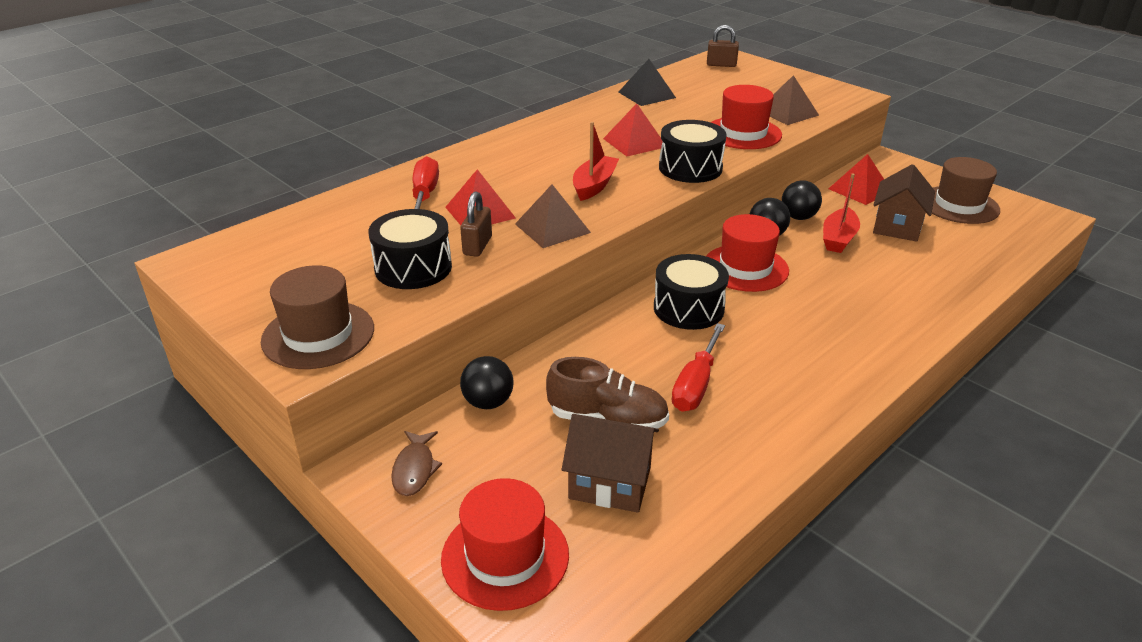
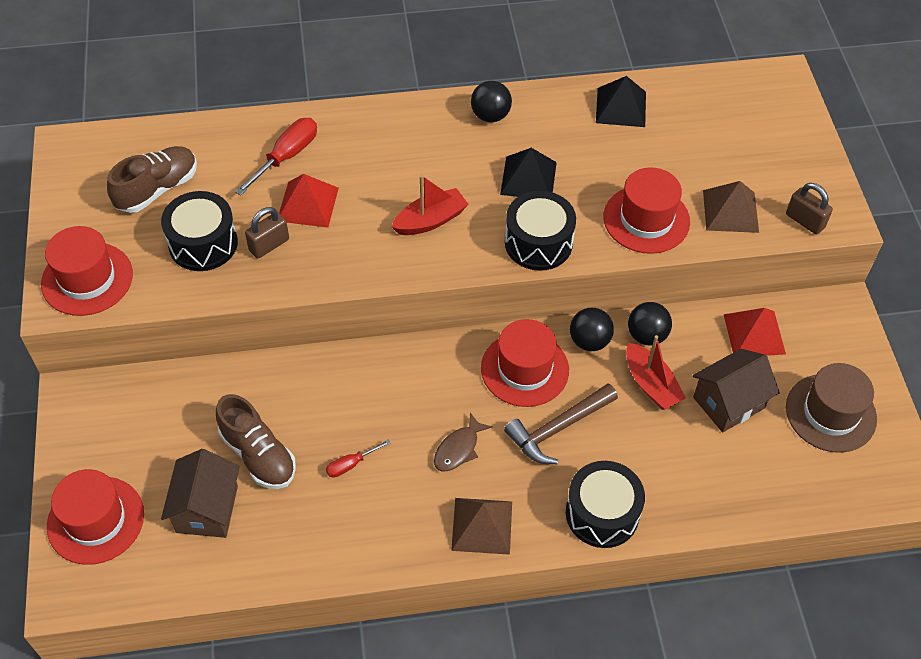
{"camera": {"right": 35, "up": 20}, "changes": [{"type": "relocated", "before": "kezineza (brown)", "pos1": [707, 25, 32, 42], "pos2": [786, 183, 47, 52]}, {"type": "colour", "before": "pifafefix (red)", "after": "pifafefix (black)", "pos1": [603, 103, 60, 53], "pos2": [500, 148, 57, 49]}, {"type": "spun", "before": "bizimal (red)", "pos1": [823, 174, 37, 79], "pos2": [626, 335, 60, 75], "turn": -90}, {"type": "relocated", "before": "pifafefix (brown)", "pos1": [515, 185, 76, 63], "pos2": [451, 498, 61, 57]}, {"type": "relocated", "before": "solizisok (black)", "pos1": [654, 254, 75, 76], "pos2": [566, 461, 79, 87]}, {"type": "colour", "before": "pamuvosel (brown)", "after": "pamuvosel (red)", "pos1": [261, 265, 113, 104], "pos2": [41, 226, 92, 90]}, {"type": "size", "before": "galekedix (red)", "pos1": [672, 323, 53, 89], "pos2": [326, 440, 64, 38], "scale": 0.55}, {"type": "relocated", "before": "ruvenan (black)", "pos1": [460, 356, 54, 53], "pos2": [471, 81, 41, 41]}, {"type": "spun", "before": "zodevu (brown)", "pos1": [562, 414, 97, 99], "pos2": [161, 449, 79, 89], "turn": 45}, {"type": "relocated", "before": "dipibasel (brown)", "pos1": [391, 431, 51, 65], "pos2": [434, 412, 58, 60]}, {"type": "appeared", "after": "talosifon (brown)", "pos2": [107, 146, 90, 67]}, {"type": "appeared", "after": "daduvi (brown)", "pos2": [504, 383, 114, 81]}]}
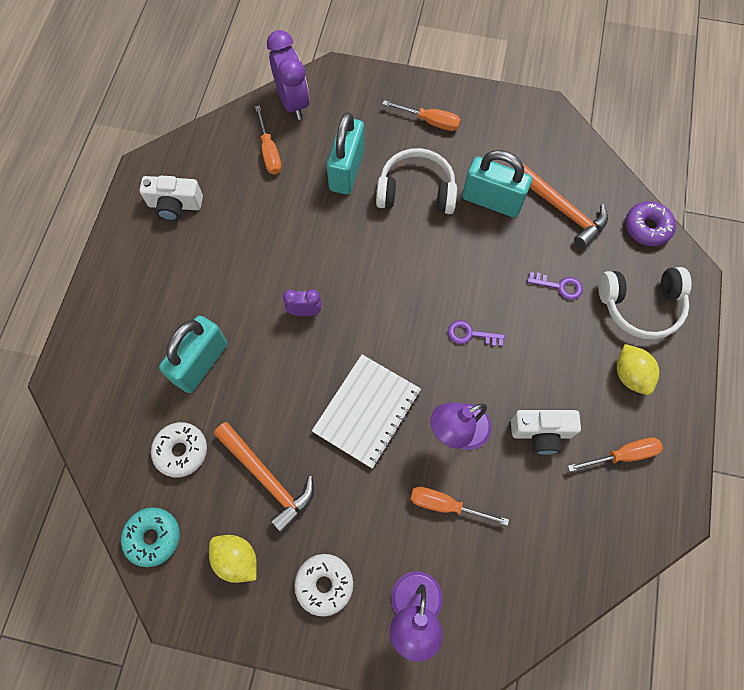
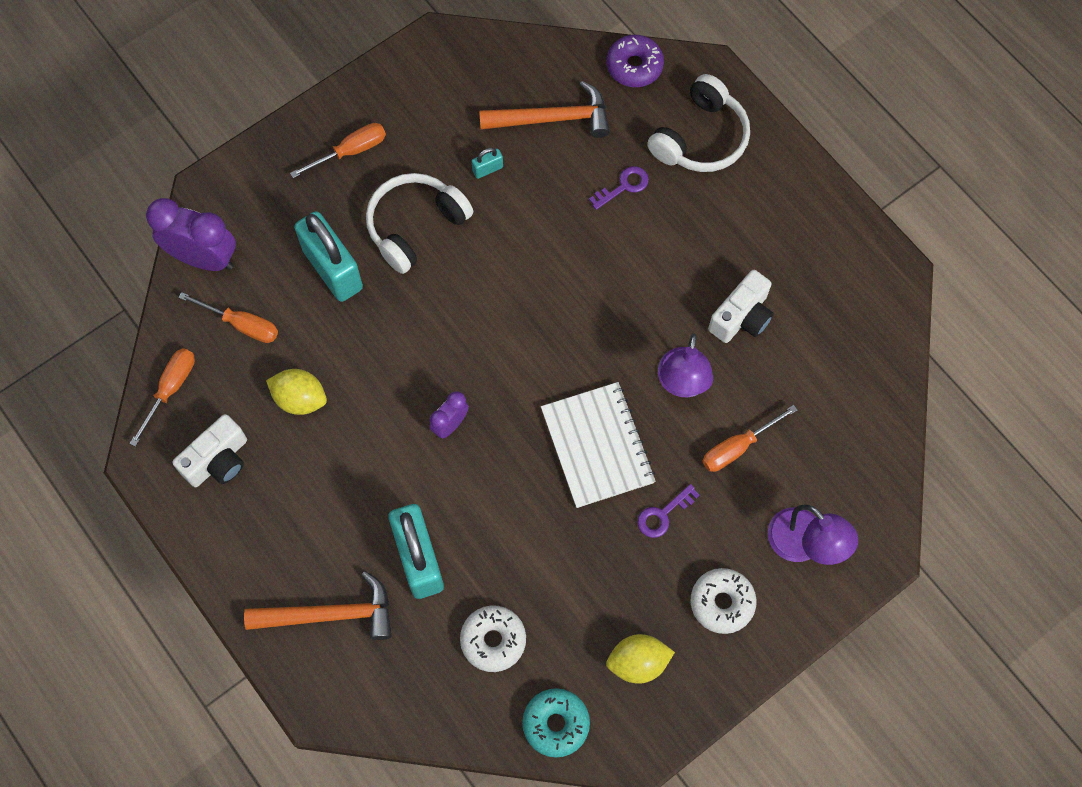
{"camera": {"right": -50, "up": 0}, "changes": [{"type": "size", "before": "kezineza (turquoise)", "pos1": [462, 150, 70, 68], "pos2": [472, 148, 31, 31], "scale": 0.41}, {"type": "relocated", "before": "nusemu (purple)", "pos1": [448, 320, 57, 26], "pos2": [637, 484, 63, 54]}, {"type": "relocated", "before": "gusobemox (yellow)", "pos1": [617, 344, 42, 51], "pos2": [266, 369, 61, 46]}, {"type": "relocated", "before": "daduvi (orange)", "pos1": [214, 422, 100, 111], "pos2": [244, 571, 147, 69]}, {"type": "relocated", "before": "galekedix (orange)", "pos1": [568, 437, 95, 35], "pos2": [129, 348, 66, 99]}]}
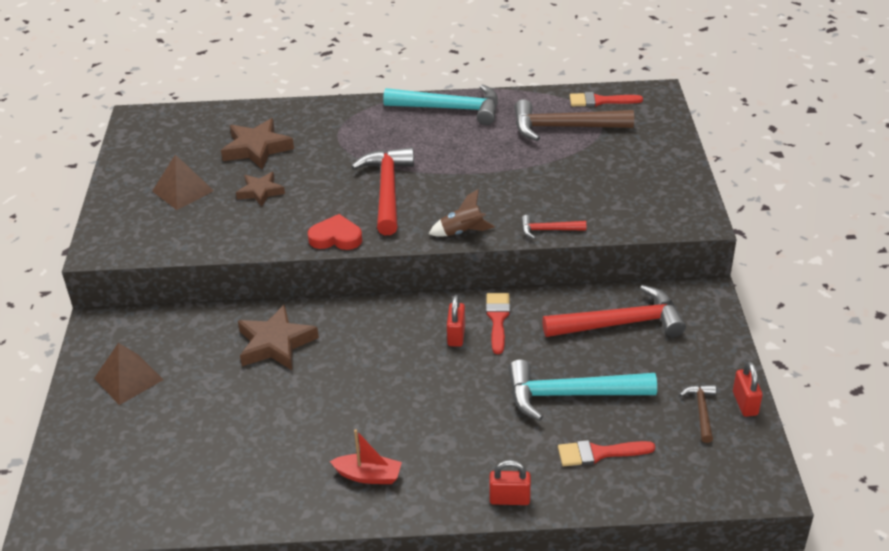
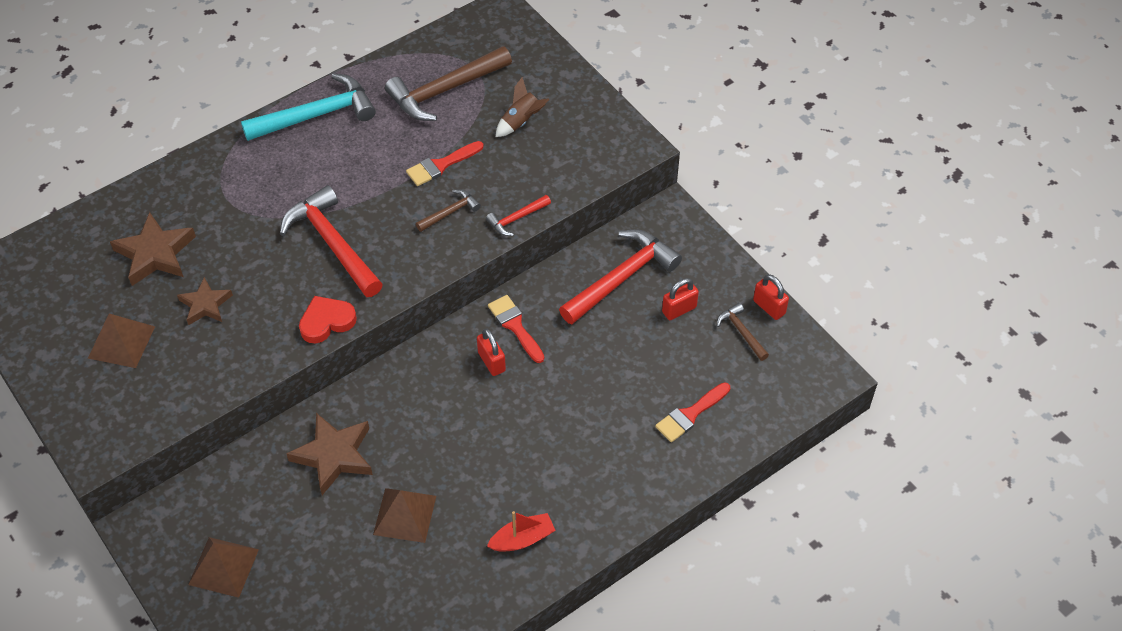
{"camera": {"right": -35, "up": 15}, "changes": [{"type": "relocated", "before": "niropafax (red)", "pos1": [570, 92, 73, 15], "pos2": [406, 141, 77, 45]}, {"type": "relocated", "before": "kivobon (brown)", "pos1": [429, 189, 66, 48], "pos2": [496, 77, 53, 60]}, {"type": "missing", "before": "daduvi (turquoise)", "pos1": [508, 359, 149, 62]}, {"type": "relocated", "before": "kezineza (red)", "pos1": [489, 460, 42, 45], "pos2": [662, 278, 37, 42]}, {"type": "appeared", "after": "daduvi (brown)", "pos2": [416, 189, 65, 43]}, {"type": "appeared", "after": "pifafefix (brown)", "pos2": [373, 488, 63, 55]}]}
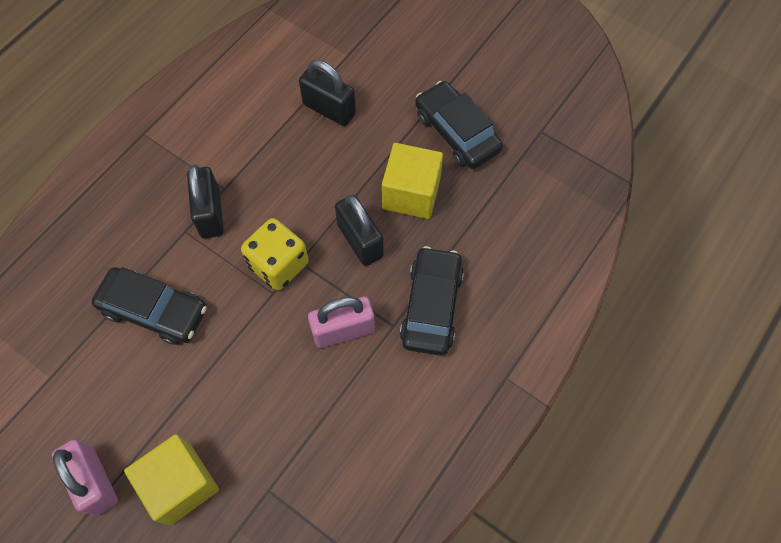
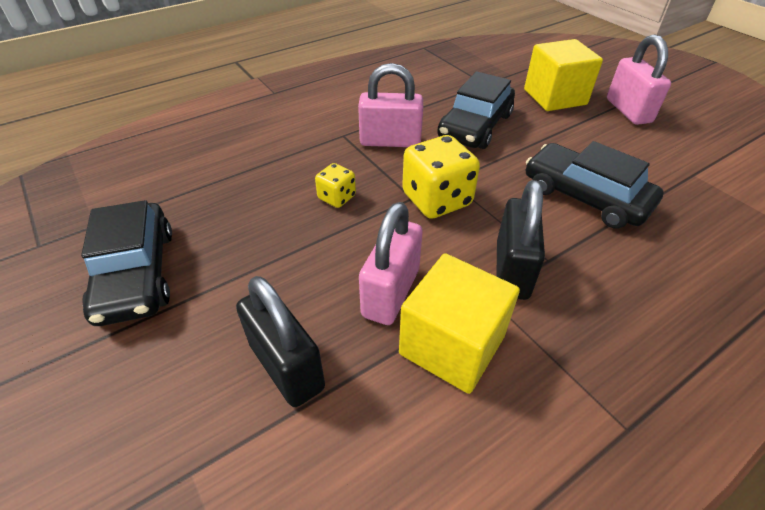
{"camera": {"right": -160, "up": -20}, "changes": [{"type": "relocated", "before": "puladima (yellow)", "pos1": [382, 143, 61, 76], "pos2": [399, 253, 121, 141]}, {"type": "exchanged", "before": "kezineza (black)", "after": "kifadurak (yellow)", "pos1": [335, 195, 49, 71], "pos2": [315, 163, 41, 45]}, {"type": "relocated", "before": "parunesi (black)", "pos1": [400, 246, 64, 110], "pos2": [437, 71, 78, 78]}, {"type": "appeared", "after": "kezineza (pink)", "pos2": [359, 202, 64, 123]}]}
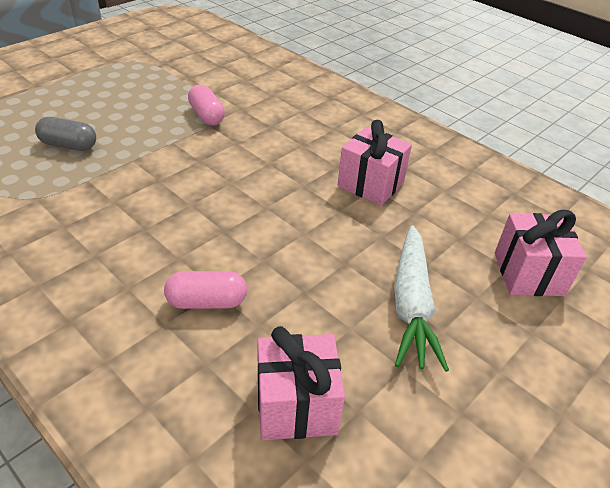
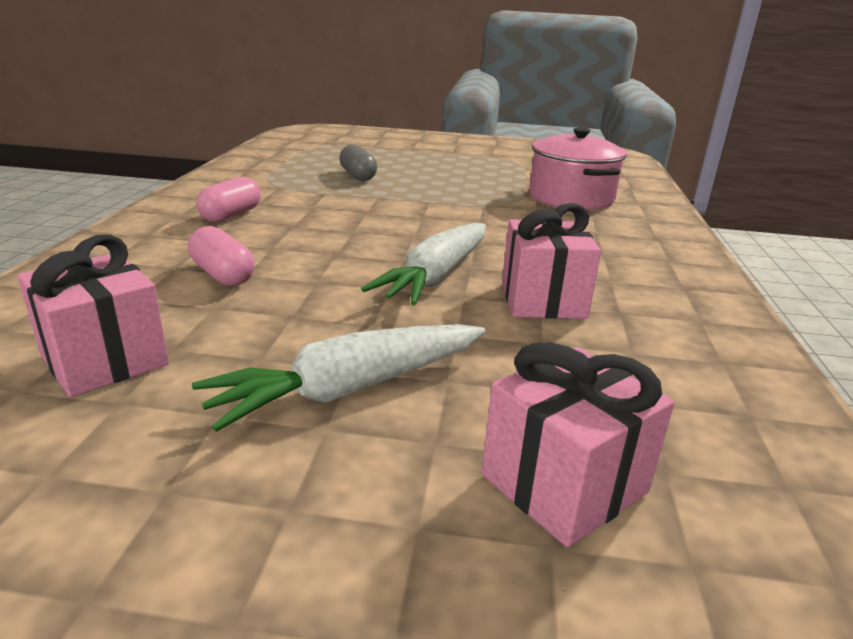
{"camera": {"right": 55, "up": -15}, "changes": [{"type": "relocated", "before": "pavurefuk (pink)", "pos1": [188, 85, 37, 40], "pos2": [196, 177, 65, 45]}, {"type": "appeared", "after": "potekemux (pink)", "pos2": [529, 128, 98, 82]}, {"type": "appeared", "after": "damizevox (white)", "pos2": [361, 223, 125, 83]}]}
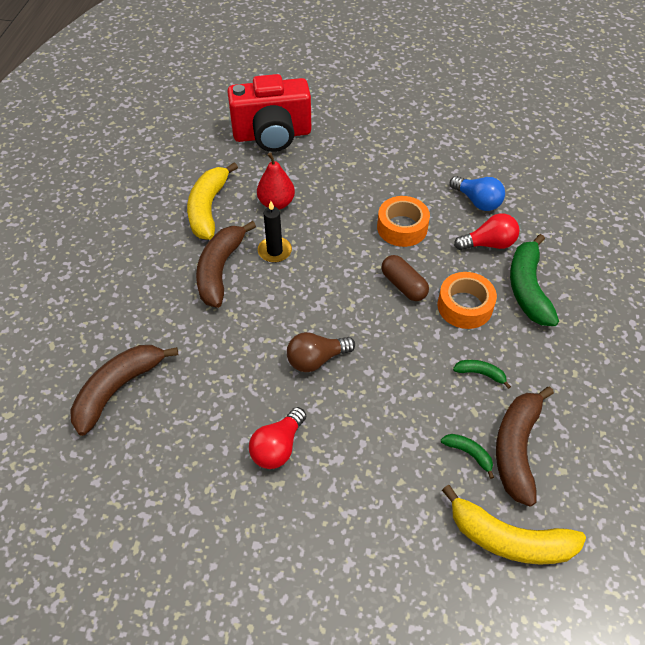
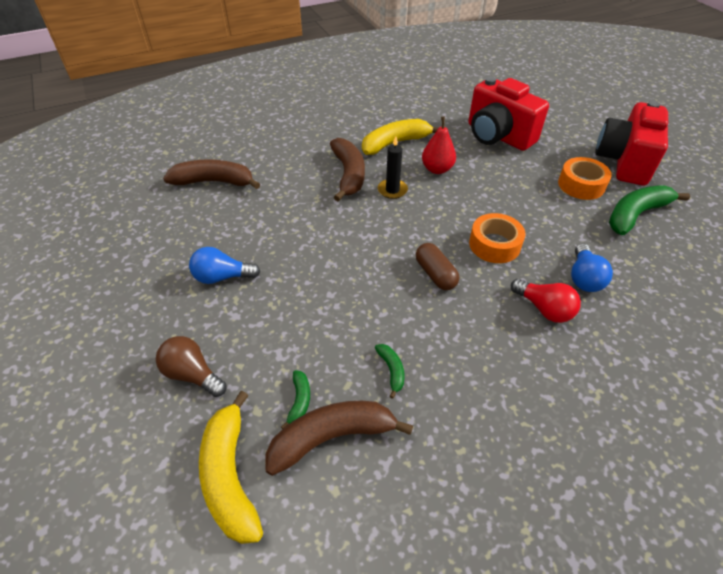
{"camera": {"right": 55, "up": -5}, "changes": [{"type": "spun", "before": "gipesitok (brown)", "pos1": [196, 221, 60, 87], "pos2": [330, 138, 35, 63], "turn": 105}, {"type": "relocated", "before": "gipesitok (green)", "pos1": [510, 234, 49, 92], "pos2": [609, 185, 81, 50]}, {"type": "spun", "before": "pavurefuk (brown)", "pos1": [381, 255, 48, 46], "pos2": [416, 243, 43, 47], "turn": -45}, {"type": "relocated", "before": "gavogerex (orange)", "pos1": [438, 272, 59, 57], "pos2": [558, 157, 54, 43]}, {"type": "relocated", "before": "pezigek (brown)", "pos1": [287, 332, 68, 40], "pos2": [156, 336, 71, 61]}, {"type": "colour", "before": "pezigek (red)", "after": "pezigek (blue)", "pos1": [249, 407, 57, 62], "pos2": [189, 247, 71, 37]}, {"type": "appeared", "after": "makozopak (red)", "pos2": [595, 101, 73, 84]}]}
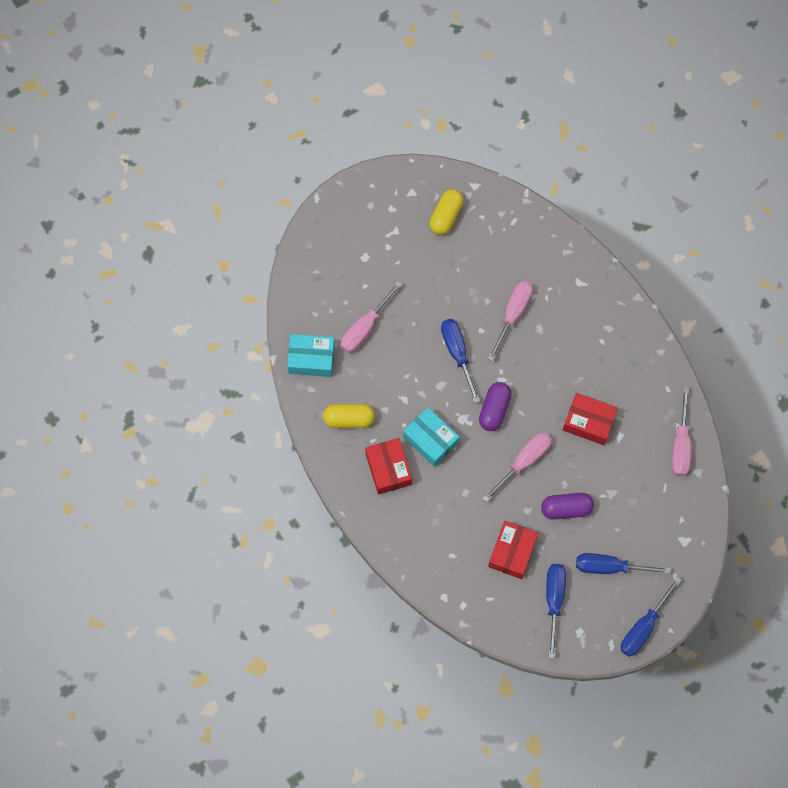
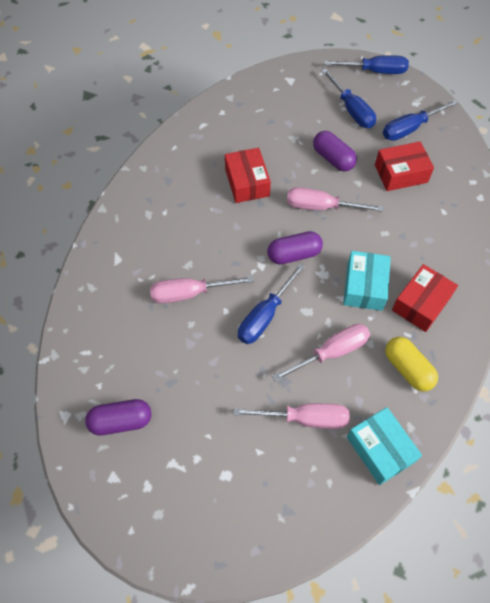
{"camera": {"right": -125, "up": -10}, "changes": [{"type": "colour", "before": "pavurefuk (yellow)", "after": "pavurefuk (purple)", "pos1": [429, 189, 35, 46], "pos2": [85, 399, 66, 37]}, {"type": "relocated", "before": "galekedix (pink)", "pos1": [671, 387, 20, 89], "pos2": [272, 324, 98, 58]}]}
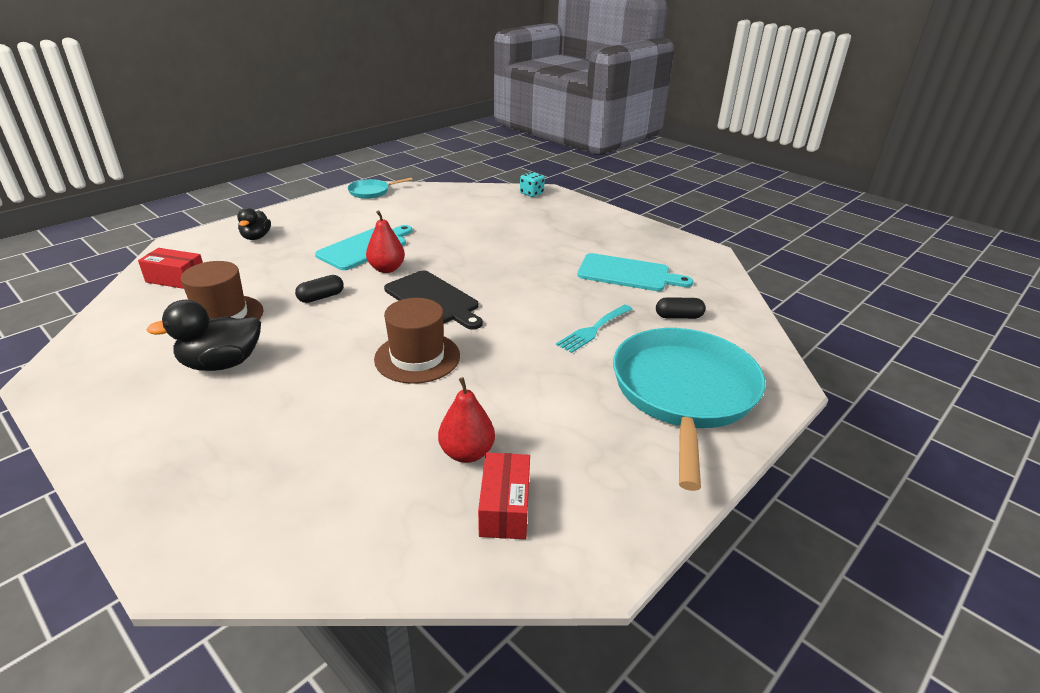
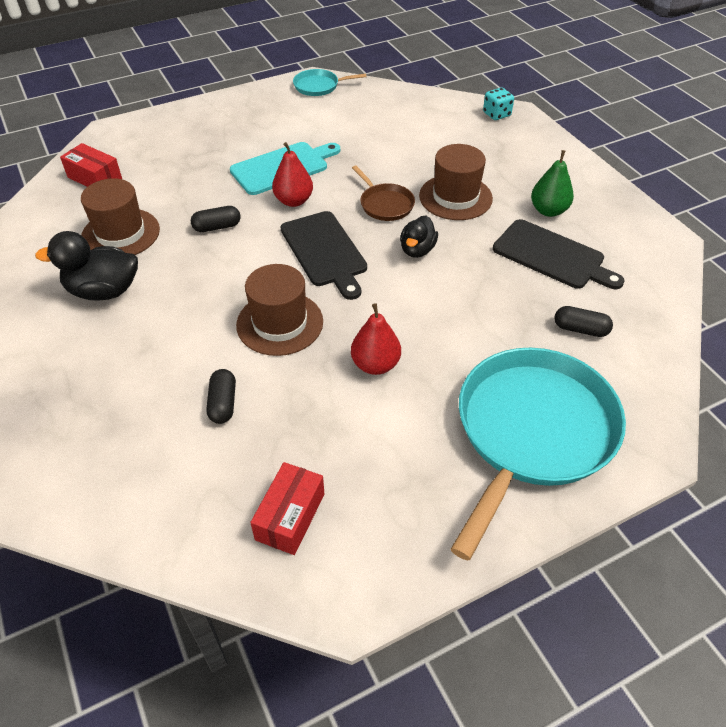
{"camera": {"right": 20, "up": 15}, "changes": [{"type": "relocated", "before": "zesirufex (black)", "pos1": [237, 207, 34, 33], "pos2": [400, 215, 38, 43]}, {"type": "colour", "before": "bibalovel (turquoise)", "after": "bibalovel (black)", "pos1": [577, 253, 116, 38], "pos2": [493, 219, 132, 70]}, {"type": "missing", "before": "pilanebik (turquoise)", "pos1": [556, 305, 76, 48]}, {"type": "relocated", "before": "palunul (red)", "pos1": [438, 377, 57, 86], "pos2": [351, 303, 50, 72]}, {"type": "appeared", "after": "pamuvosel (brown)", "pos2": [419, 144, 74, 76]}, {"type": "appeared", "after": "palunul (green)", "pos2": [531, 150, 43, 67]}, {"type": "appeared", "after": "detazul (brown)", "pos2": [352, 166, 63, 55]}, {"type": "appeared", "after": "pavurefuk (black)", "pos2": [206, 369, 30, 55]}]}
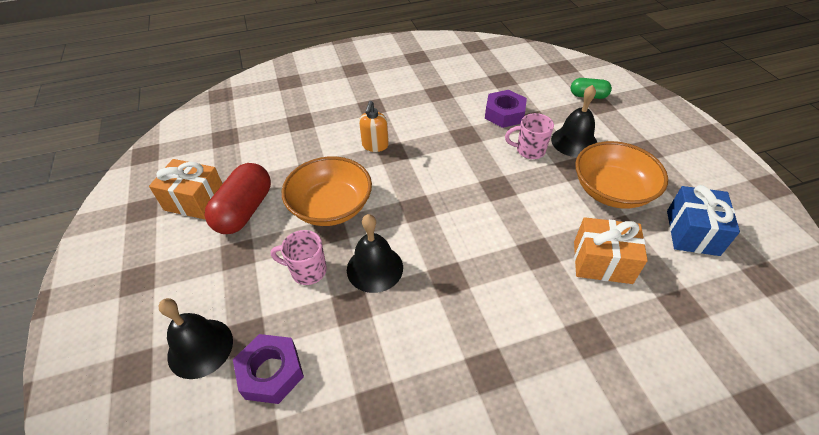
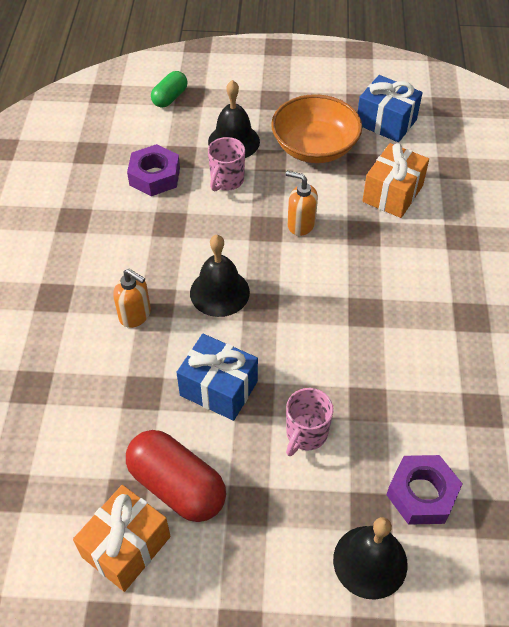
{"camera": {"right": -70, "up": 5}, "changes": [{"type": "exchanged", "before": "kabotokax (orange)", "after": "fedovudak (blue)", "pos1": [282, 156, 90, 70], "pos2": [176, 334, 82, 87]}, {"type": "relocated", "before": "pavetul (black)", "pos1": [347, 214, 56, 79], "pos2": [190, 235, 60, 82]}, {"type": "appeared", "after": "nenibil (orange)", "pos2": [286, 171, 32, 65]}]}
